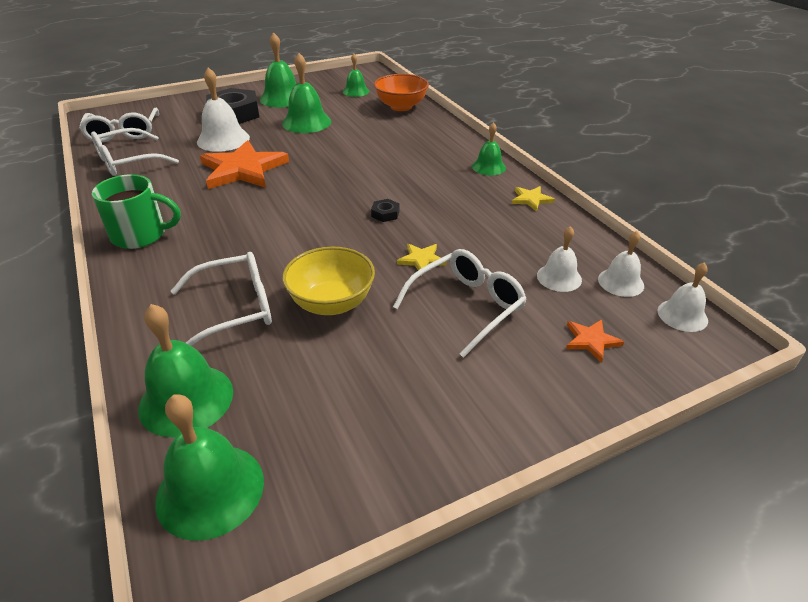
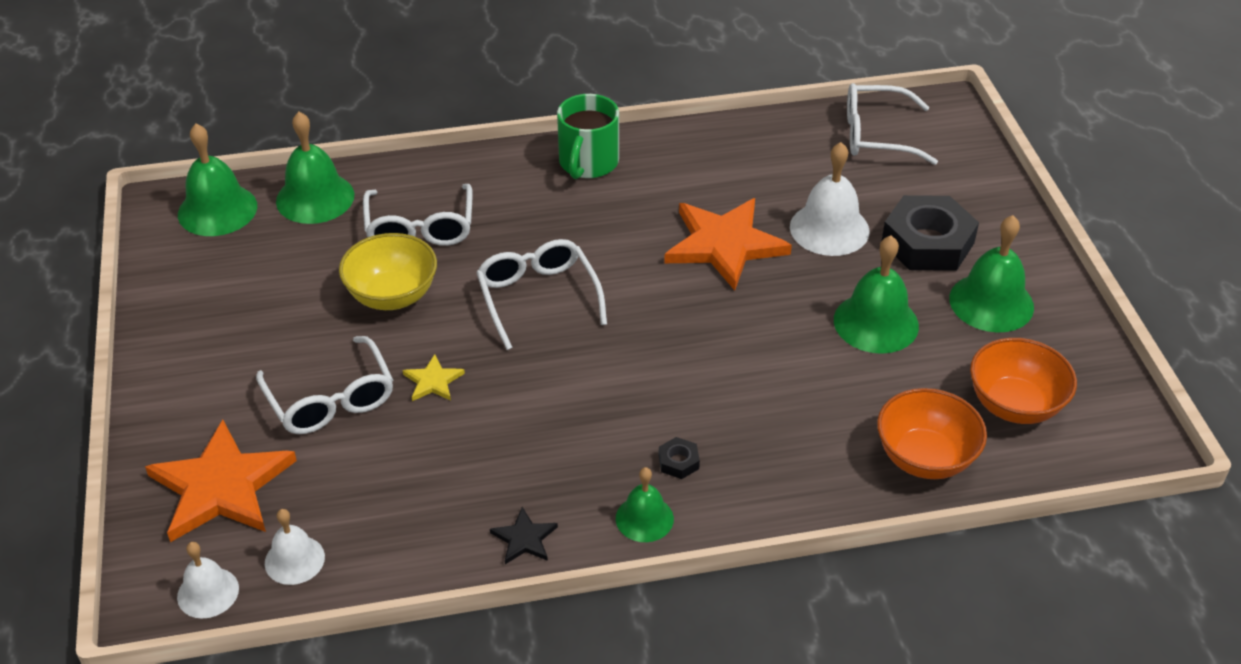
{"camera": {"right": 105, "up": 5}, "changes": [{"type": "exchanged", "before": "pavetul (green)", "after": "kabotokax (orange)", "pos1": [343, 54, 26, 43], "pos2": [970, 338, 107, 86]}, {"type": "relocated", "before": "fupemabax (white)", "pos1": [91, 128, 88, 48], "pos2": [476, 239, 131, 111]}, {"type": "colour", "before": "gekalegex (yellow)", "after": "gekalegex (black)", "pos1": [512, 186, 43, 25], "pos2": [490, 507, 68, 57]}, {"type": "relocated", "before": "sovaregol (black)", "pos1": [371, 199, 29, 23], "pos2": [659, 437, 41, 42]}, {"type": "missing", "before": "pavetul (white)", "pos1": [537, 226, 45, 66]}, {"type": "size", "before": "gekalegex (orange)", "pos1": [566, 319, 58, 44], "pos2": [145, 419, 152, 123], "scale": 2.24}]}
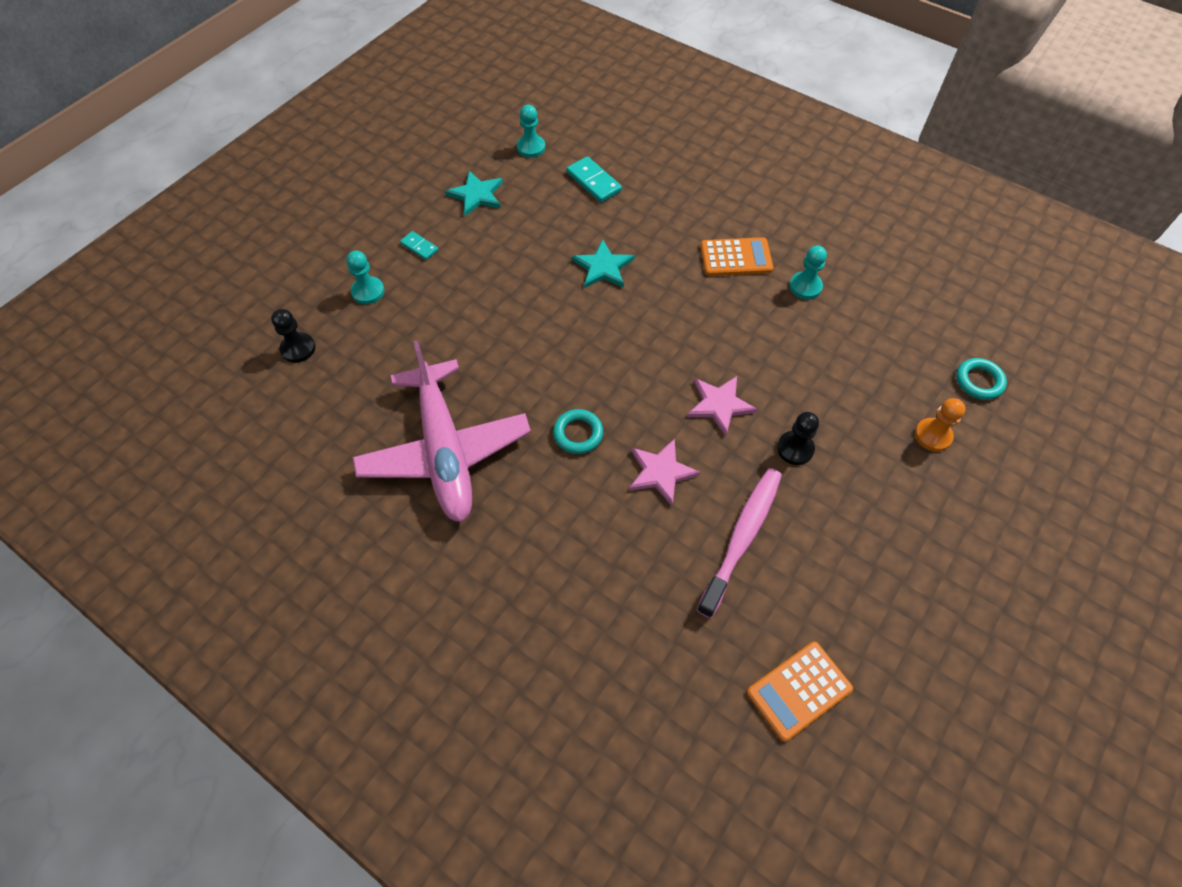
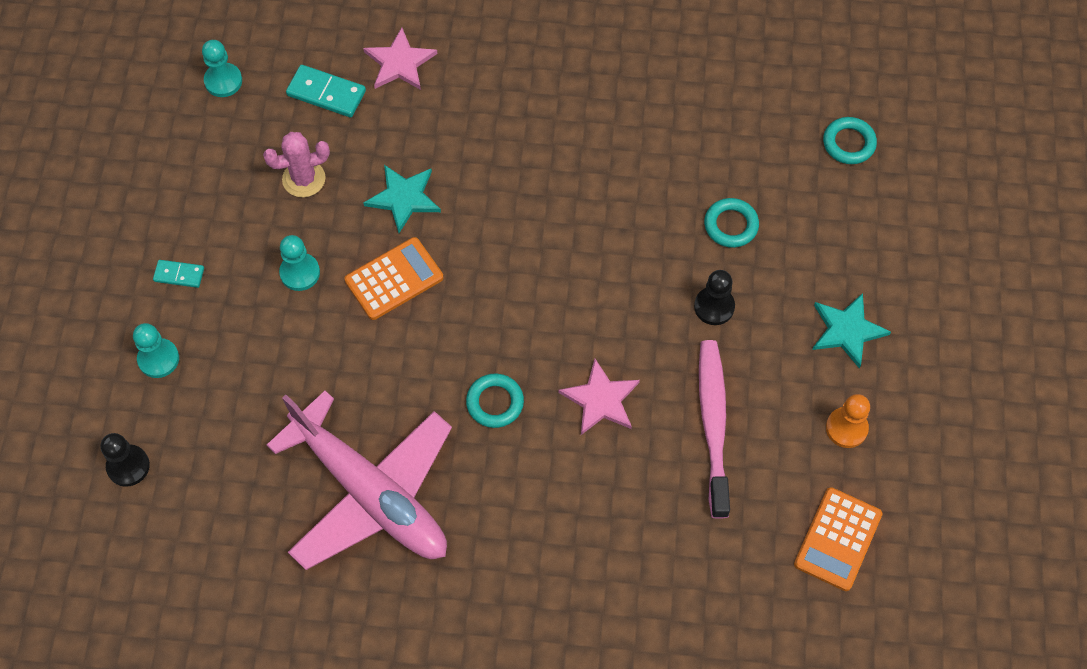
{"camera": {"right": -30, "up": 5}, "changes": [{"type": "relocated", "before": "gekalegex (turquoise)", "pos1": [445, 171, 58, 45], "pos2": [812, 293, 79, 76]}, {"type": "relocated", "before": "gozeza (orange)", "pos1": [700, 237, 73, 39], "pos2": [345, 237, 98, 83]}, {"type": "relocated", "before": "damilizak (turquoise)", "pos1": [789, 246, 38, 53], "pos2": [279, 235, 41, 56]}, {"type": "relocated", "before": "gekalegex (pink)", "pos1": [687, 376, 70, 61], "pos2": [363, 28, 75, 62]}, {"type": "relocated", "before": "damilizak (orange)", "pos1": [915, 398, 51, 54], "pos2": [826, 394, 44, 54]}, {"type": "appeared", "after": "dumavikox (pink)", "pos2": [263, 132, 67, 65]}, {"type": "appeared", "after": "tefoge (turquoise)", "pos2": [704, 198, 55, 50]}]}
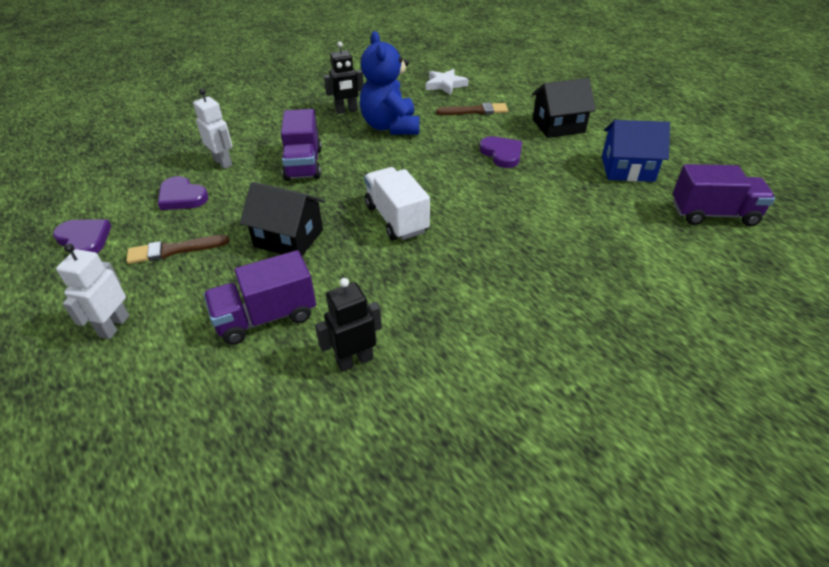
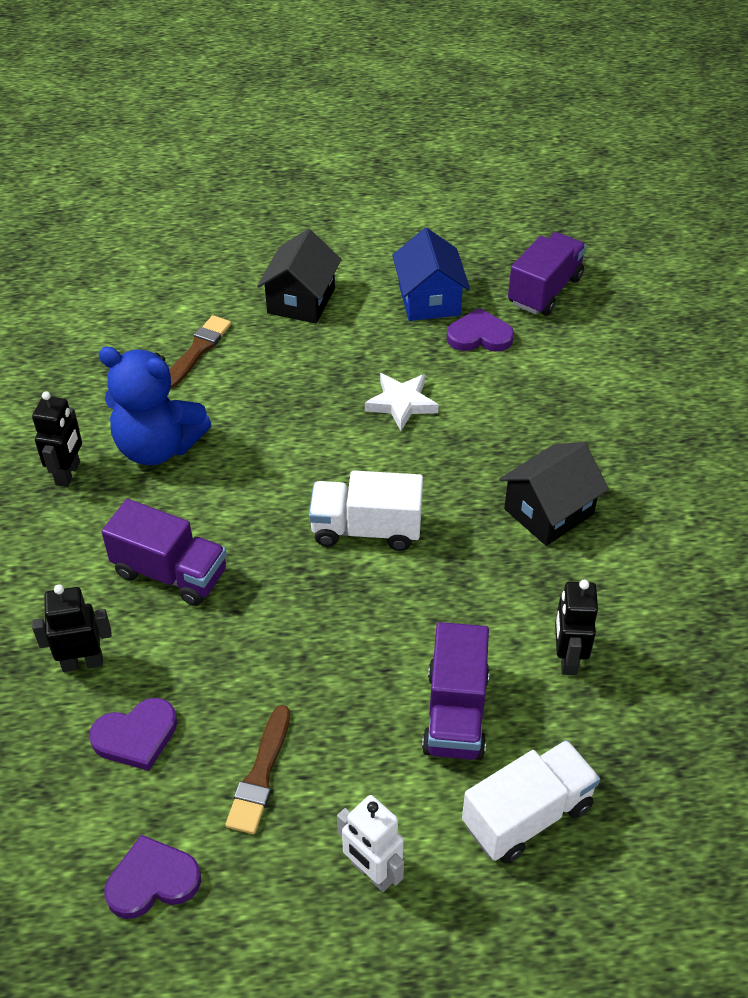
{"camera": {"right": -60, "up": 5}, "changes": [{"type": "relocated", "before": "gekalegex (white)", "pos1": [426, 69, 43, 26], "pos2": [365, 373, 74, 58]}, {"type": "colour", "before": "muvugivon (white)", "after": "muvugivon (black)", "pos1": [193, 88, 39, 81], "pos2": [32, 584, 80, 88]}, {"type": "spun", "before": "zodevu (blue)", "pos1": [602, 120, 68, 62], "pos2": [392, 228, 78, 93], "turn": -45}, {"type": "relocated", "before": "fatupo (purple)", "pos1": [479, 136, 43, 32], "pos2": [446, 308, 68, 44]}, {"type": "relocated", "before": "zodevu (black)", "pos1": [240, 182, 85, 74], "pos2": [499, 442, 110, 104]}, {"type": "appeared", "after": "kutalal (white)", "pos2": [462, 740, 138, 124]}]}
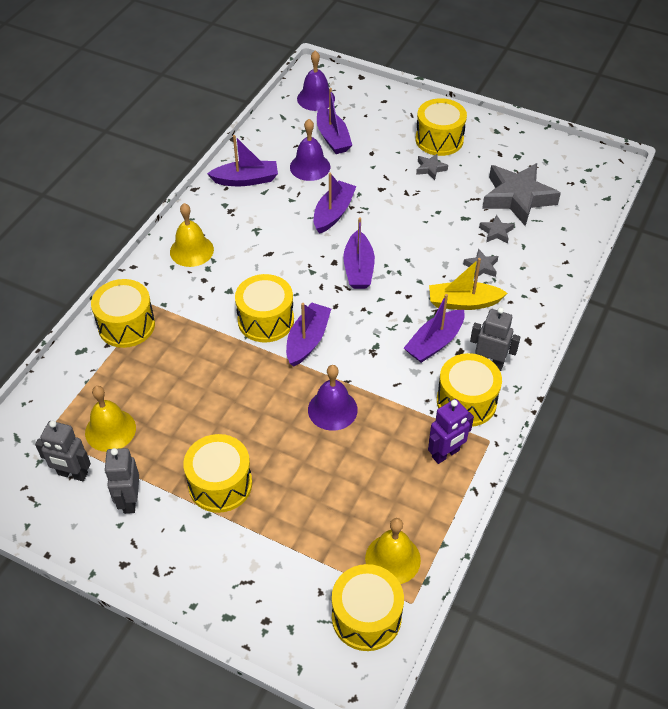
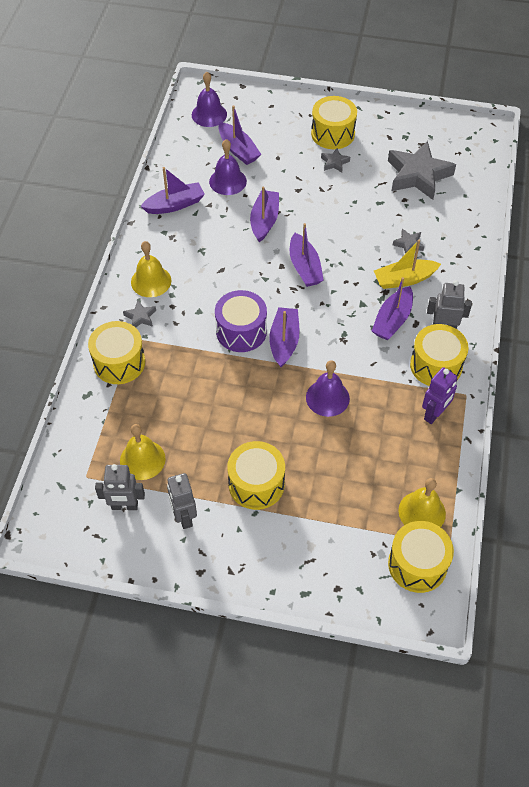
{"camera": {"right": -15, "up": 5}, "changes": [{"type": "relocated", "before": "gekalegex (grey)", "pos1": [479, 215, 35, 28], "pos2": [123, 300, 33, 28]}, {"type": "colour", "before": "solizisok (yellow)", "after": "solizisok (purple)", "pos1": [235, 274, 59, 68], "pos2": [215, 290, 52, 62]}]}
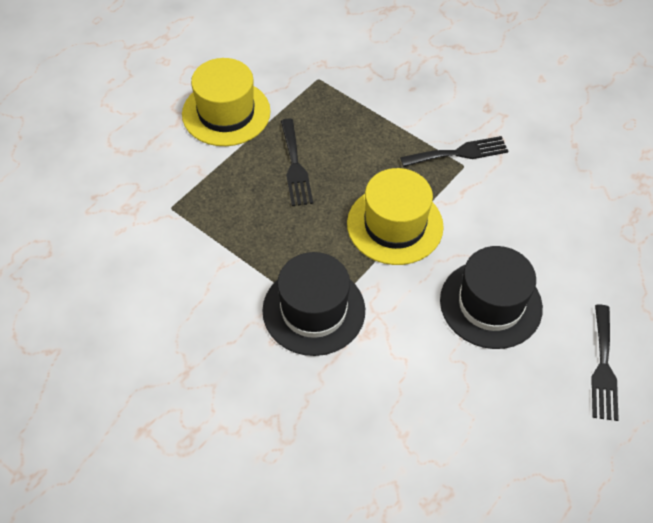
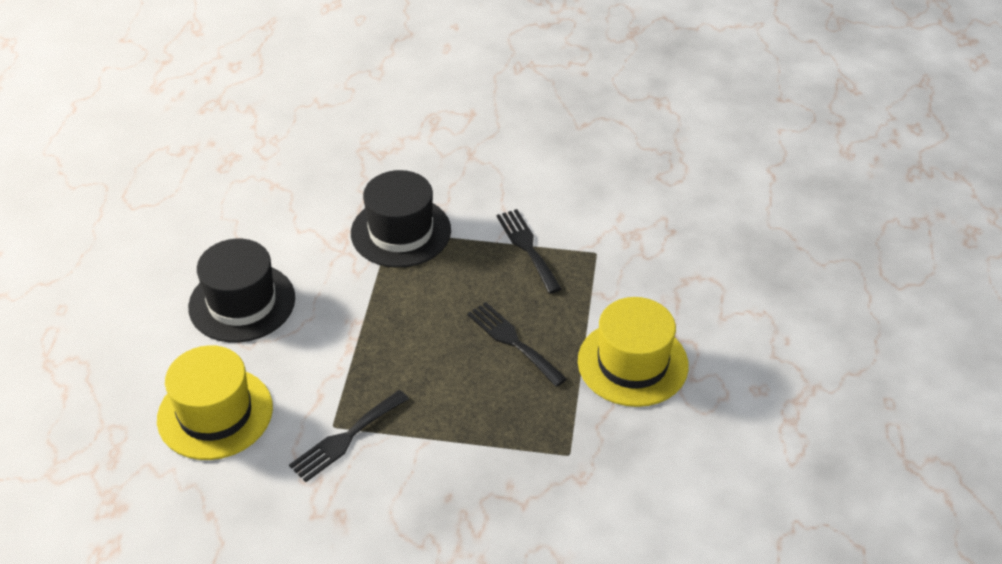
{"camera": {"right": 150, "up": -10}, "changes": [{"type": "relocated", "before": "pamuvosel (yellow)", "pos1": [347, 168, 97, 97], "pos2": [157, 345, 116, 115]}, {"type": "relocated", "before": "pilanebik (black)", "pos1": [591, 305, 28, 116], "pos2": [496, 209, 66, 85]}]}
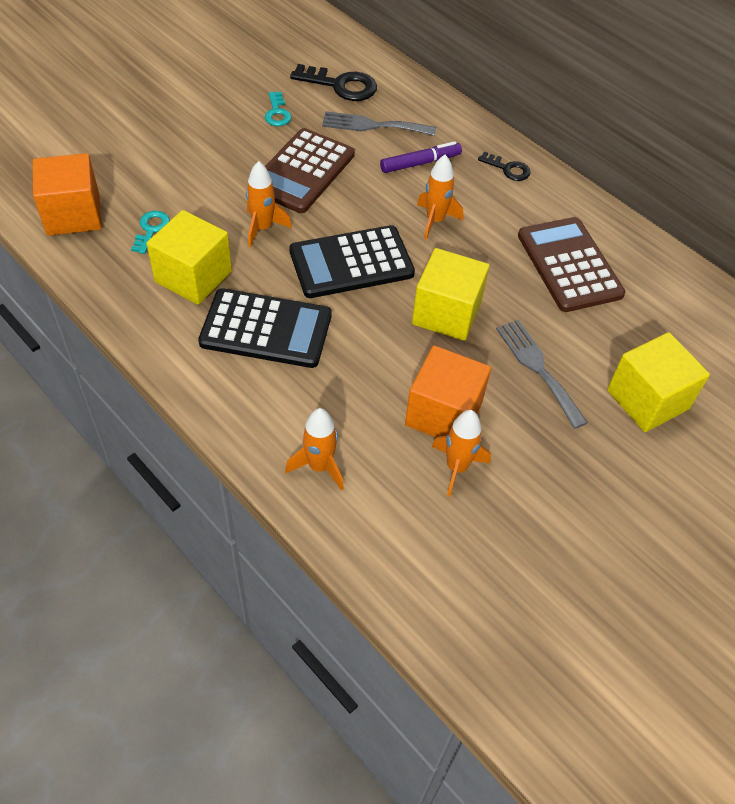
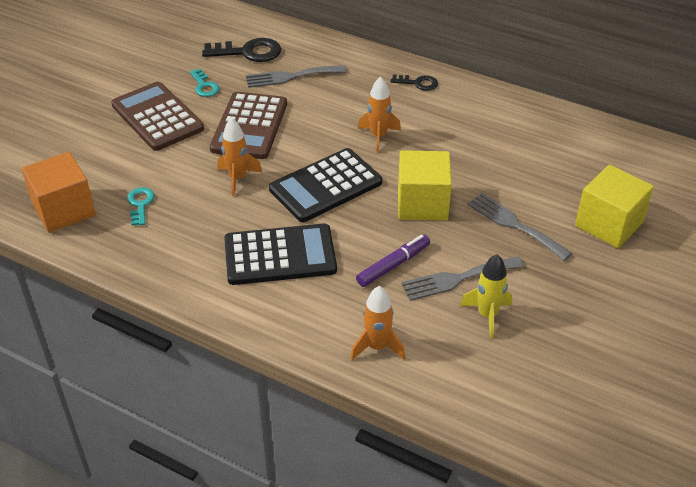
{"camera": {"right": -15, "up": -10}, "changes": [{"type": "relocated", "before": "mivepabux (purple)", "pos1": [380, 141, 82, 32], "pos2": [356, 235, 74, 52]}, {"type": "missing", "before": "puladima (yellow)", "pos1": [146, 210, 86, 95]}, {"type": "relocated", "before": "gozeza (brown)", "pos1": [518, 217, 108, 95], "pos2": [111, 82, 93, 69]}, {"type": "exchanged", "before": "puladima (orange)", "after": "pilanebik (grey)", "pos1": [405, 345, 86, 92], "pos2": [401, 256, 123, 45]}, {"type": "colour", "before": "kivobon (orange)", "after": "kivobon (yellow)", "pos1": [432, 410, 59, 87], "pos2": [460, 254, 52, 85]}]}
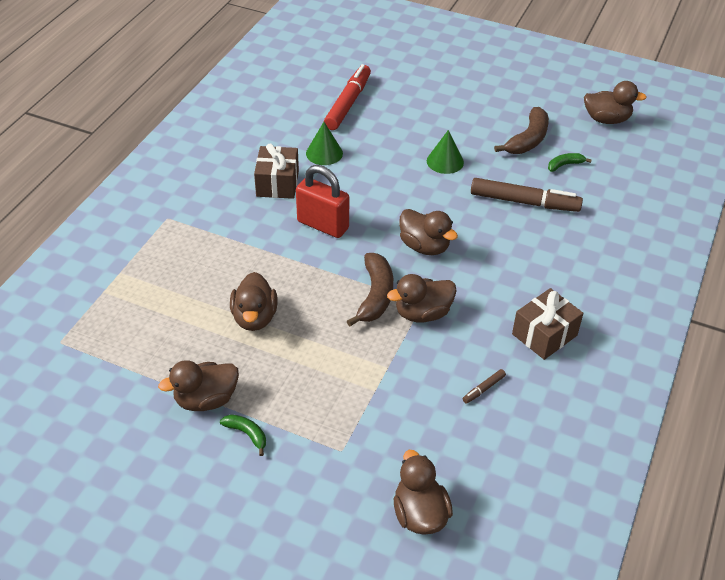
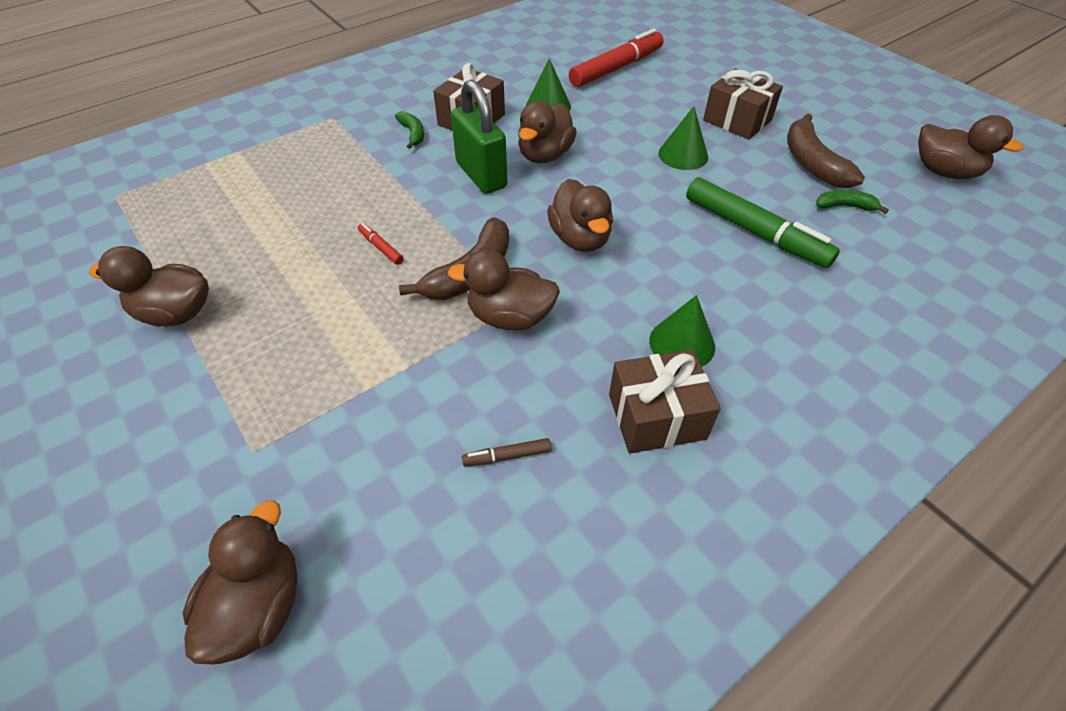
{"camera": {"right": 30, "up": 5}, "changes": [{"type": "spun", "before": "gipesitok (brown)", "pos1": [494, 107, 55, 47], "pos2": [787, 113, 78, 75], "turn": 105}, {"type": "colour", "before": "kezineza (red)", "after": "kezineza (green)", "pos1": [296, 165, 53, 73], "pos2": [451, 80, 56, 114]}, {"type": "colour", "before": "mivepabux (brown)", "after": "mivepabux (green)", "pos1": [471, 178, 112, 34], "pos2": [686, 177, 154, 91]}, {"type": "relocated", "before": "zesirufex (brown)", "pos1": [230, 272, 48, 59], "pos2": [518, 101, 59, 62]}, {"type": "relocated", "before": "gipesitok (green)", "pos1": [220, 415, 46, 41], "pos2": [395, 111, 29, 38]}, {"type": "appeared", "after": "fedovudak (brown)", "pos2": [703, 68, 80, 72]}, {"type": "appeared", "after": "mivepabux (red)", "pos2": [358, 223, 46, 42]}, {"type": "appeared", "after": "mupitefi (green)", "pos2": [649, 295, 66, 72]}]}
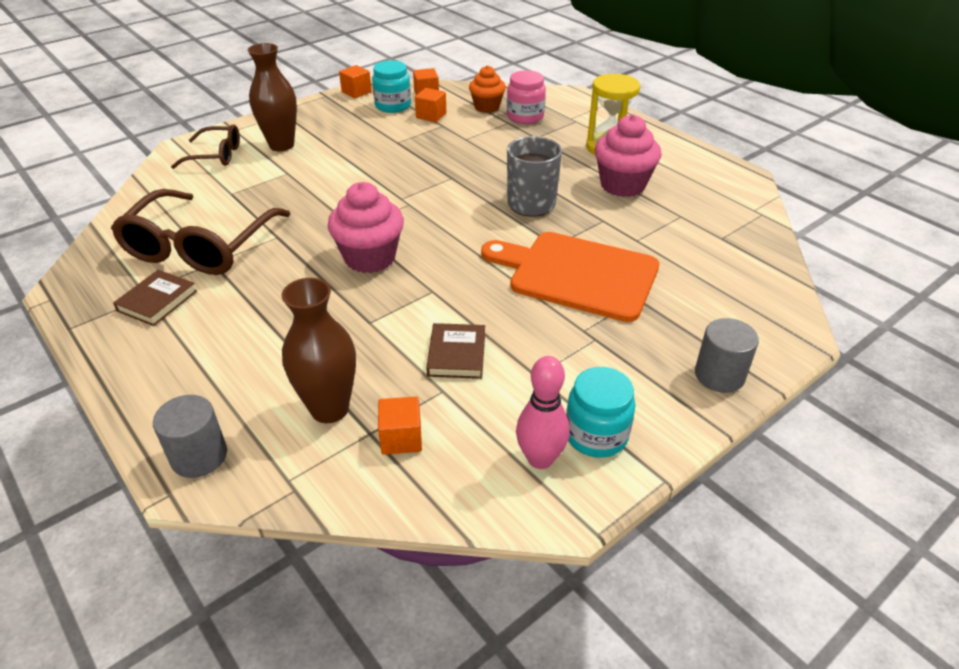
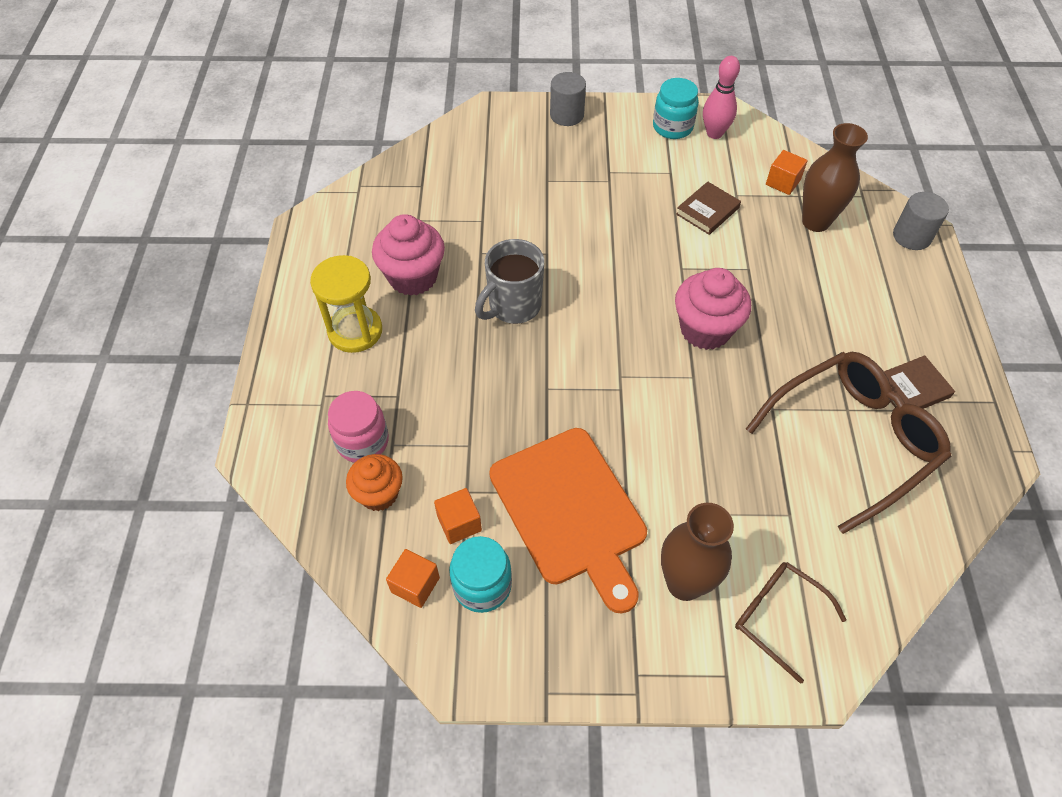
{"camera": {"right": -140, "up": 15}, "changes": [{"type": "missing", "before": "puladima (orange)", "pos1": [339, 65, 33, 33]}, {"type": "relocated", "before": "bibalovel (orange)", "pos1": [481, 232, 178, 90], "pos2": [489, 428, 158, 186]}]}
